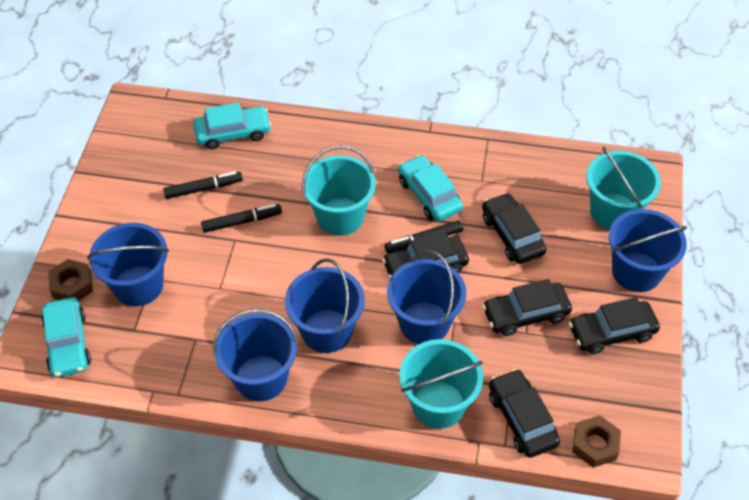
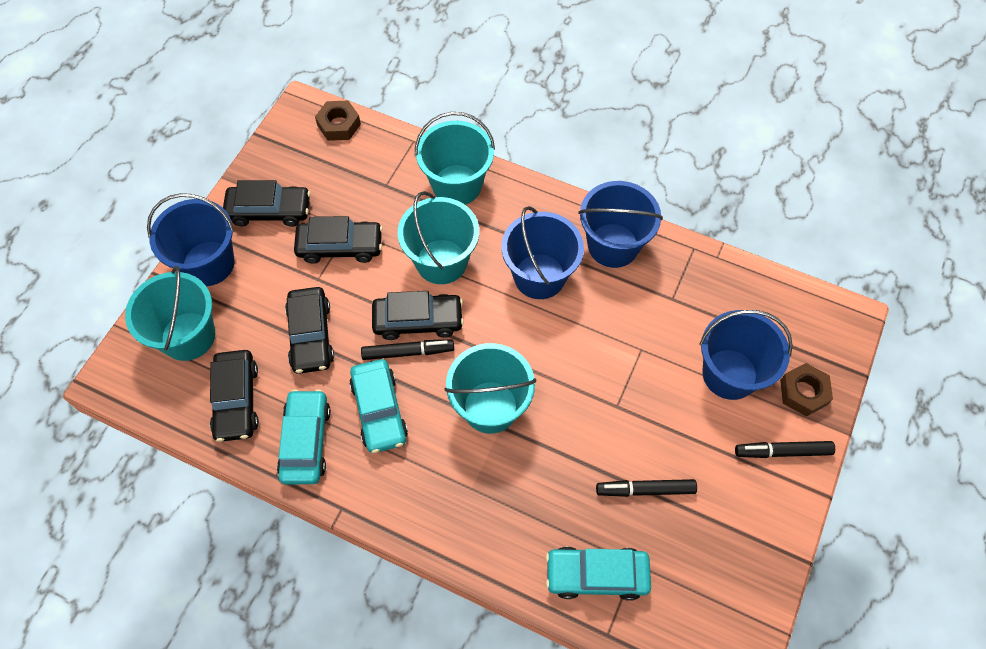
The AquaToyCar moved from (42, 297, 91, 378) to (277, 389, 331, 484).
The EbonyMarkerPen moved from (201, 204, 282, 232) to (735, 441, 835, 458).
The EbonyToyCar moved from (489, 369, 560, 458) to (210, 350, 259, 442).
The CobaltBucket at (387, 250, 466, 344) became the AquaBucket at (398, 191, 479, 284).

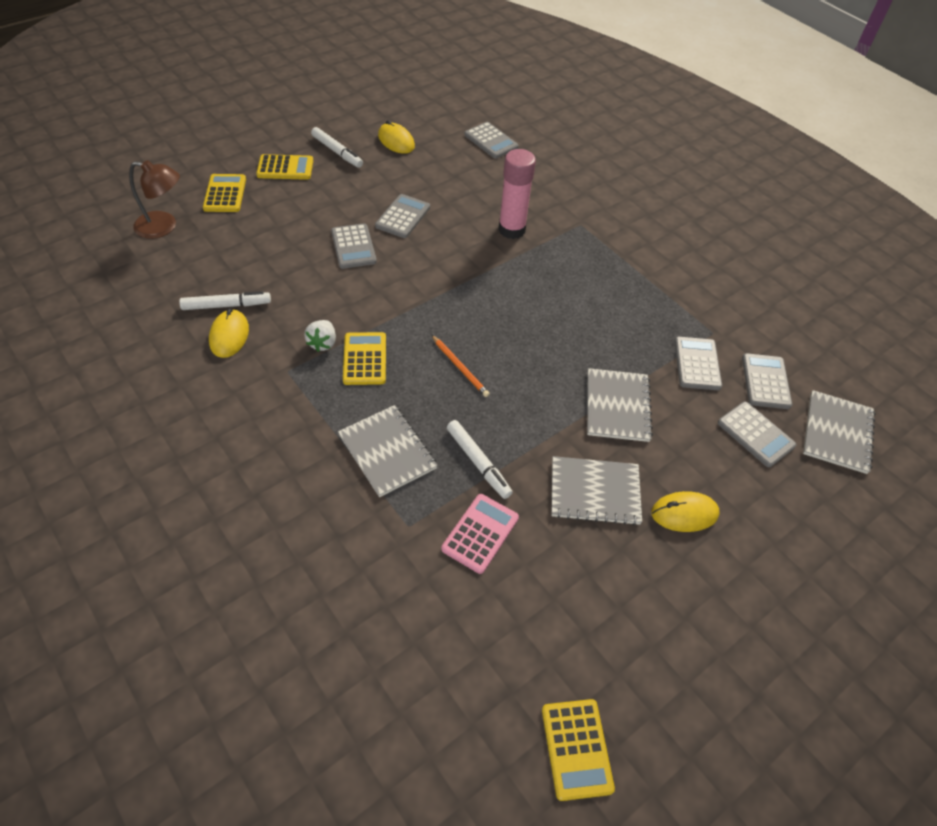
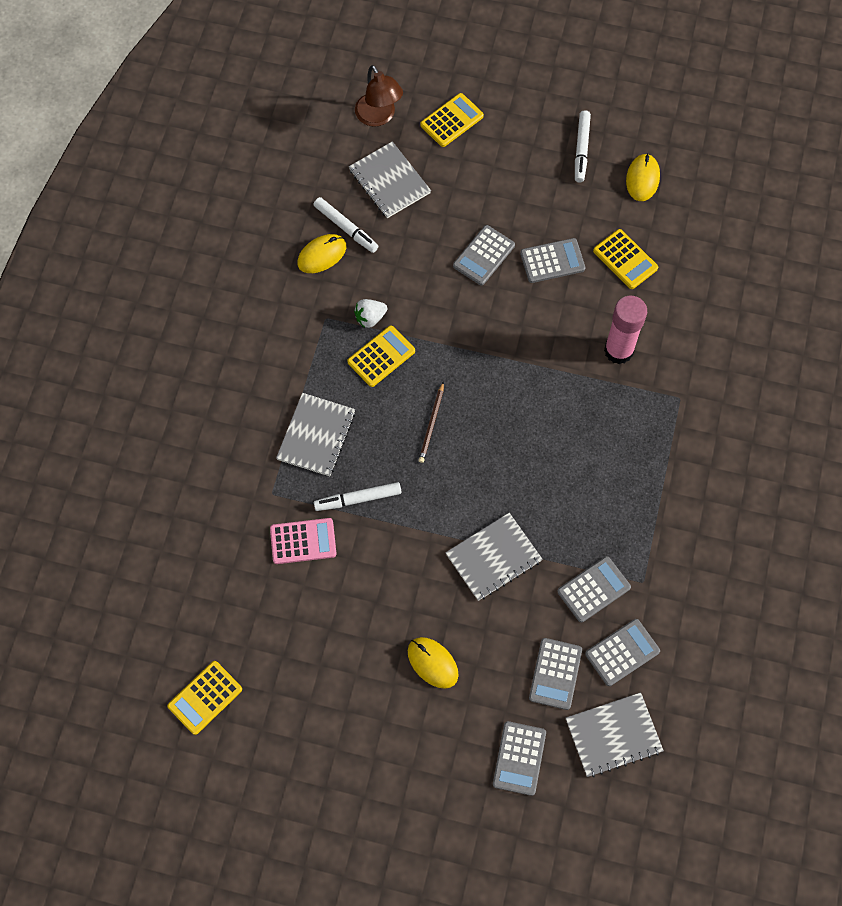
The YellowAddingMachine moved from (256, 154, 313, 180) to (593, 229, 658, 289).
The AshGreyAddingMachine moved from (464, 122, 519, 159) to (493, 721, 546, 796).
The AshGreyNotebook moved from (551, 456, 642, 525) to (349, 141, 431, 218).
The BrightOrangePencil at (432, 335, 490, 397) became the RussetPencil at (419, 381, 444, 463).
The SnowWhiteMarkerPen at (447, 420, 513, 499) turned 60 degrees clockwise.

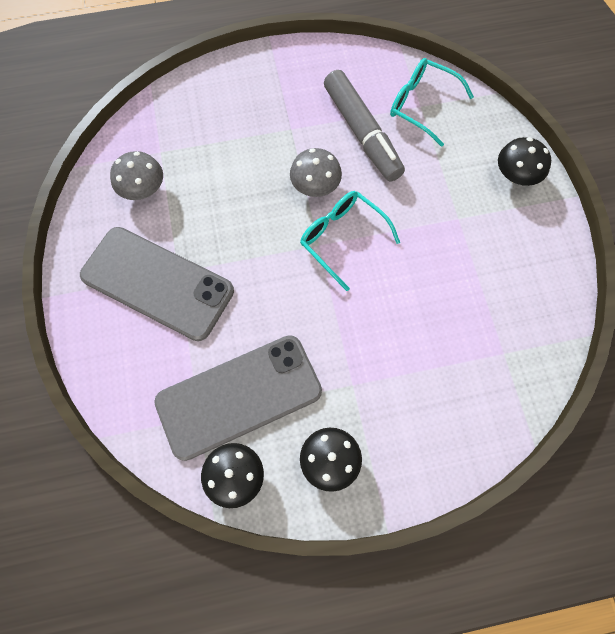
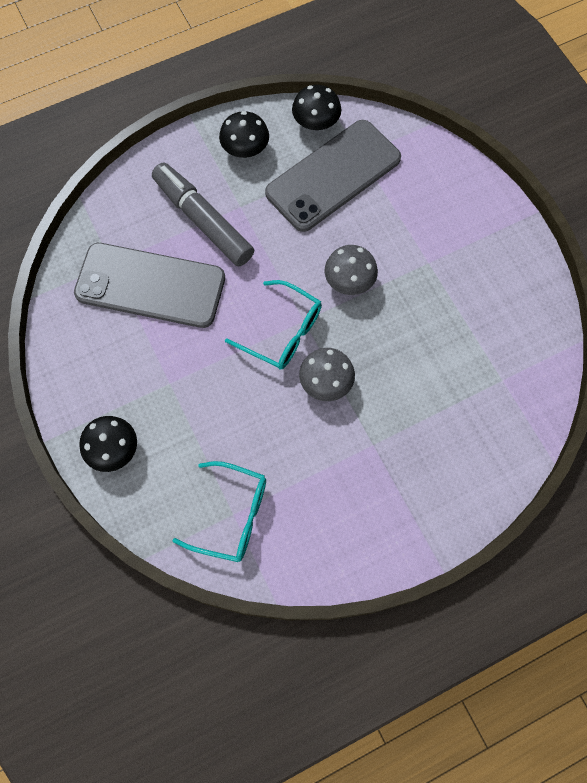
The AshGreySmartphone moved from (80, 227, 234, 341) to (74, 243, 225, 328).
The AshGreyMushroom moved from (110, 151, 163, 200) to (324, 245, 378, 295).
The AshGreyMarkerPen moved from (324, 70, 405, 182) to (152, 162, 254, 266).

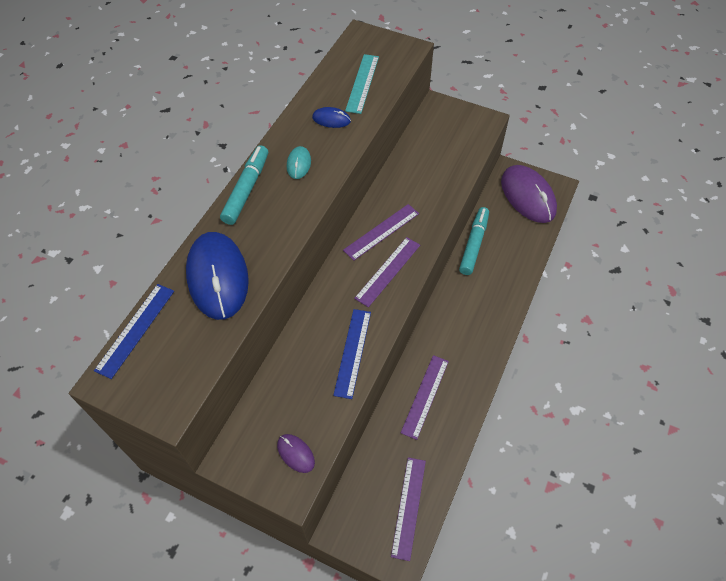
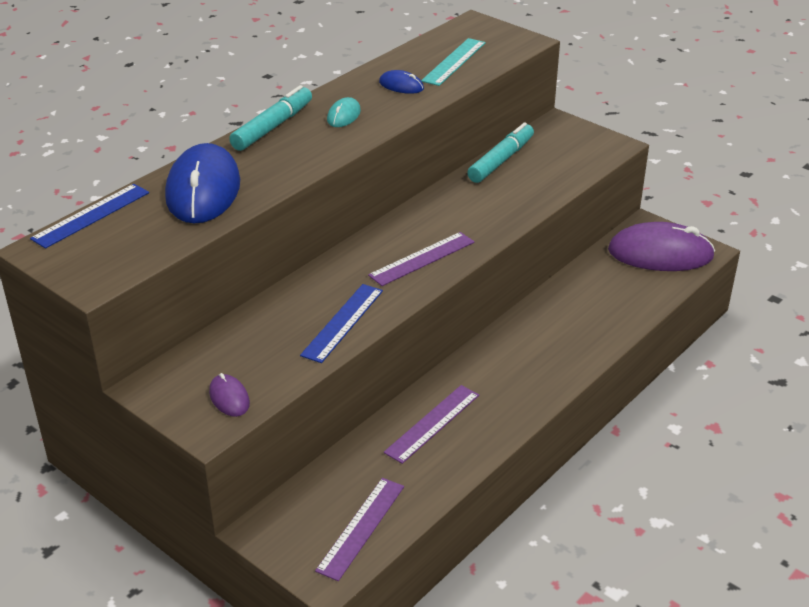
The RoyalPurpleStraightedge at (343, 204, 419, 261) disappeared.
The AquaMarkerPen moved from (459, 207, 489, 275) to (467, 122, 534, 183).
The RoyalPurplePcMouse at (501, 165, 557, 223) turned 75 degrees counterclockwise.

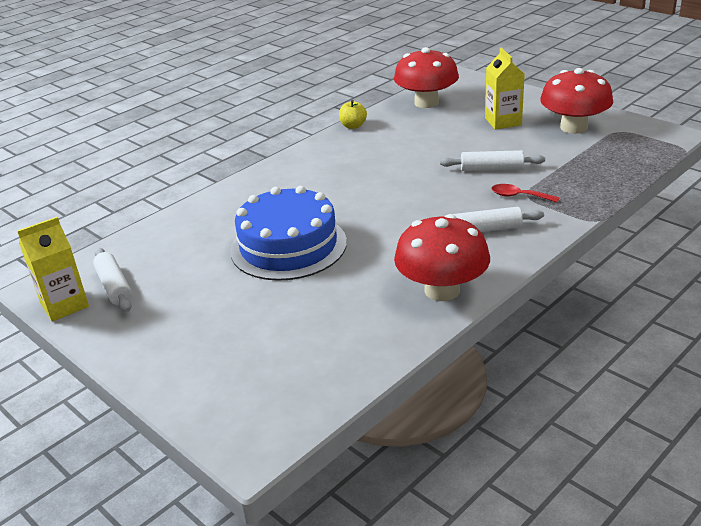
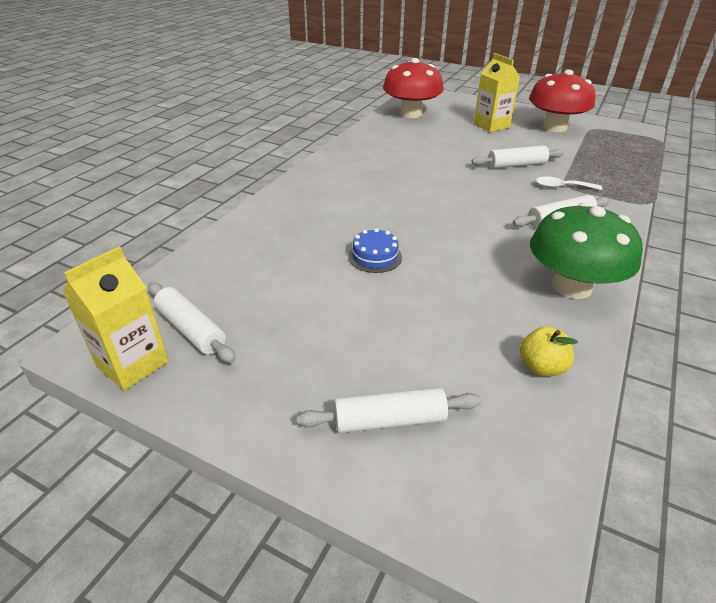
The SnowWhiteRollingPin at (297, 387, 482, 433) appeared.
The YellowAppleFruit moved from (339, 100, 367, 129) to (520, 326, 578, 376).
The ScarletMushroom at (394, 214, 490, 301) became the EmeraldMushroom at (530, 202, 643, 299).
The ScarletTablespoon at (491, 184, 560, 203) became the SnowWhiteTablespoon at (536, 177, 602, 190).
The CobaltLayerCake at (230, 186, 347, 281) changed to 0.42 times the size.

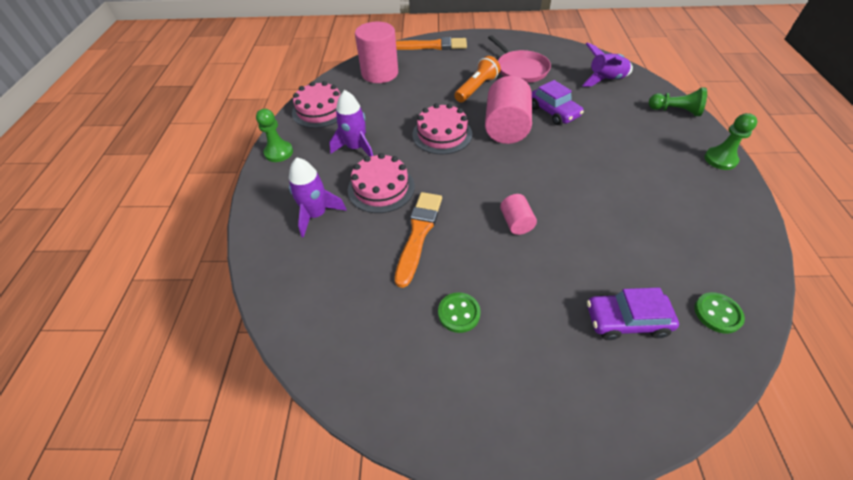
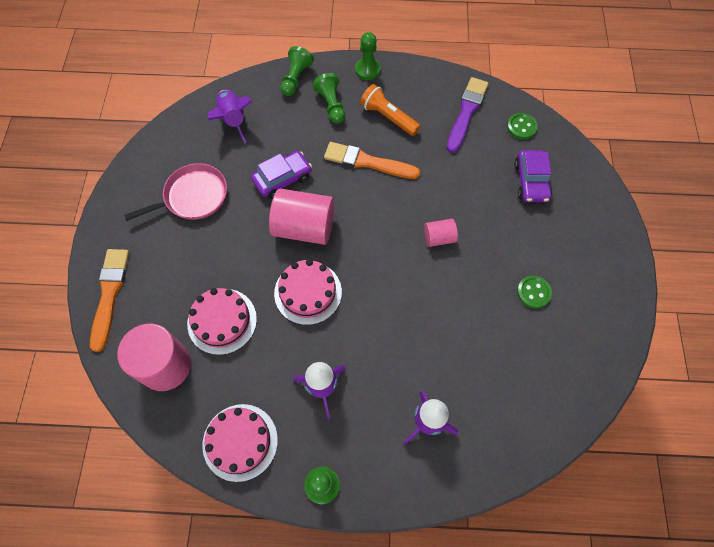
The EmeraldChessPawn at (313, 73, 345, 124) appeared.
The RoyalPurplePaintBrush at (447, 77, 489, 153) appeared.
The PinkLayerCake moved from (348, 153, 415, 213) to (187, 288, 257, 355).
The BrightOrangePaintBrush moved from (395, 192, 442, 288) to (324, 142, 420, 179).
The BrightOrangeTorch moved from (454, 56, 501, 102) to (360, 84, 420, 136).

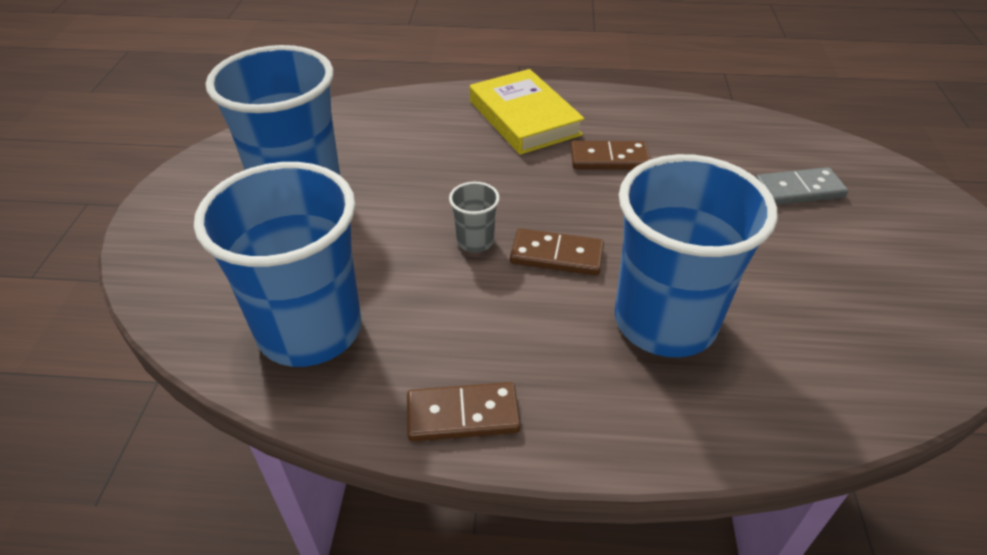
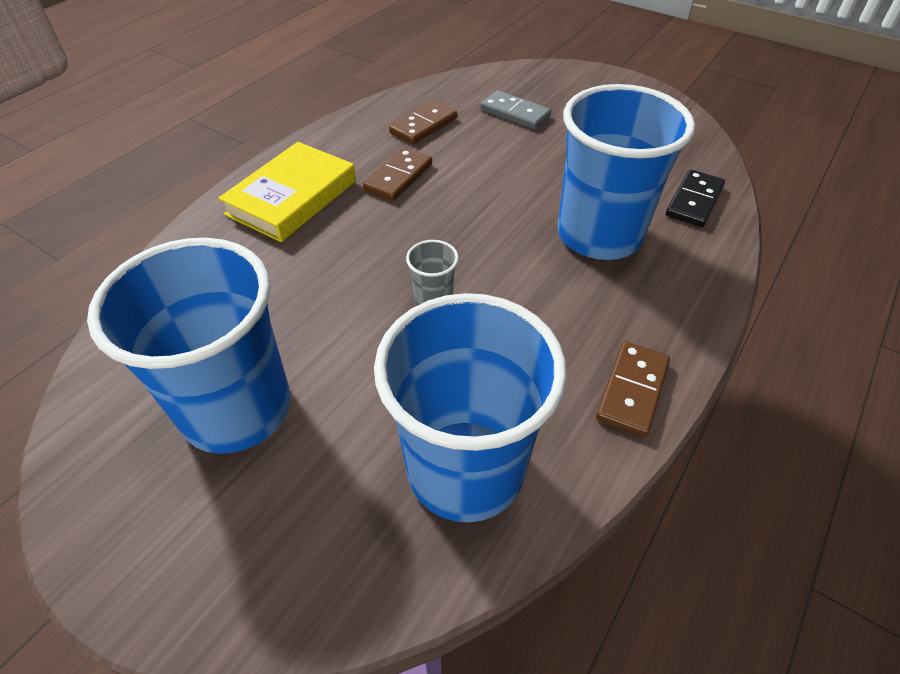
The EbonyDomino at (666, 169, 725, 227) appeared.
The RussetDomino moved from (510, 228, 604, 276) to (389, 101, 457, 145).
The YellowHardback at (470, 69, 585, 155) turned 60 degrees counterclockwise.
The AshGreyDomino at (756, 167, 848, 205) turned 75 degrees counterclockwise.

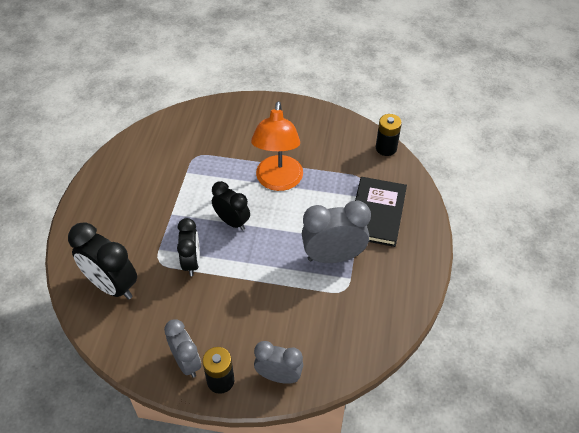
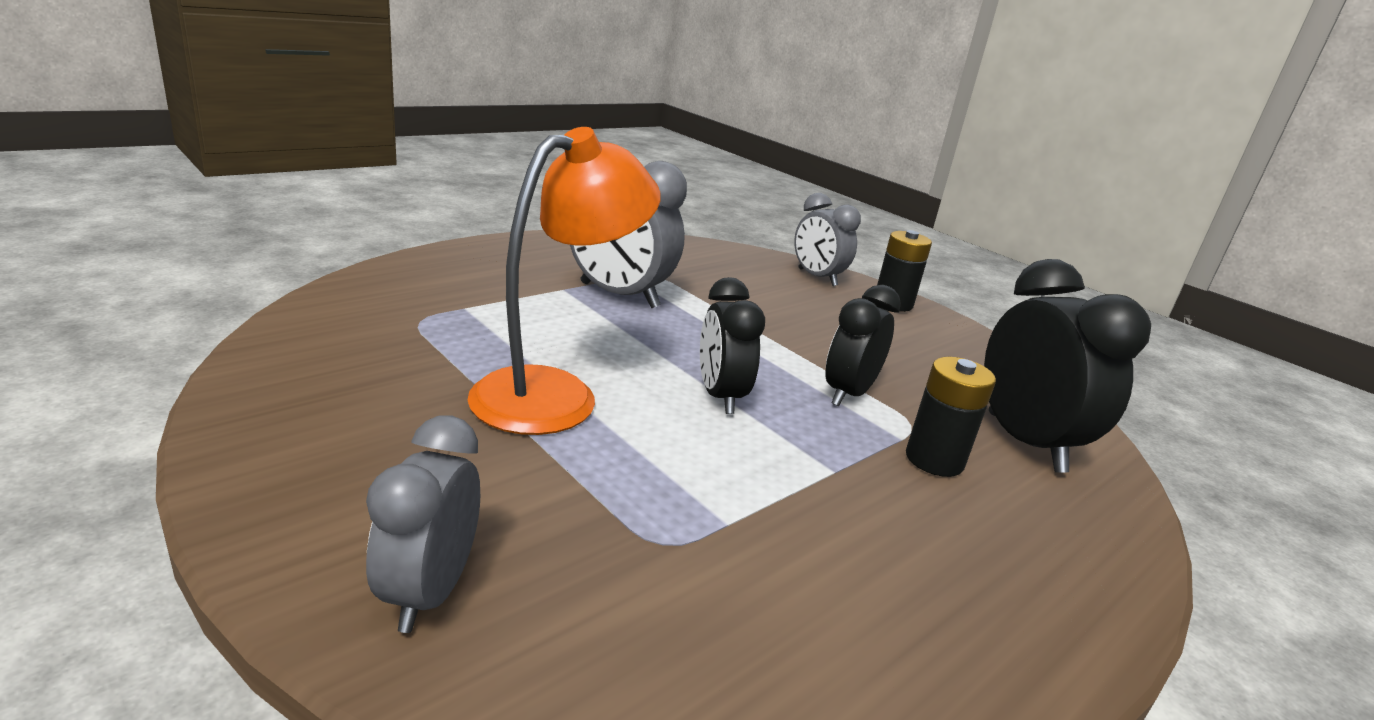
The EbonyHardback at (355, 177, 407, 247) disappeared.
The AshGreyAlarmClock moved from (164, 319, 201, 378) to (366, 415, 480, 633).
The EbonyAaBattery moved from (376, 114, 402, 156) to (906, 357, 996, 477).

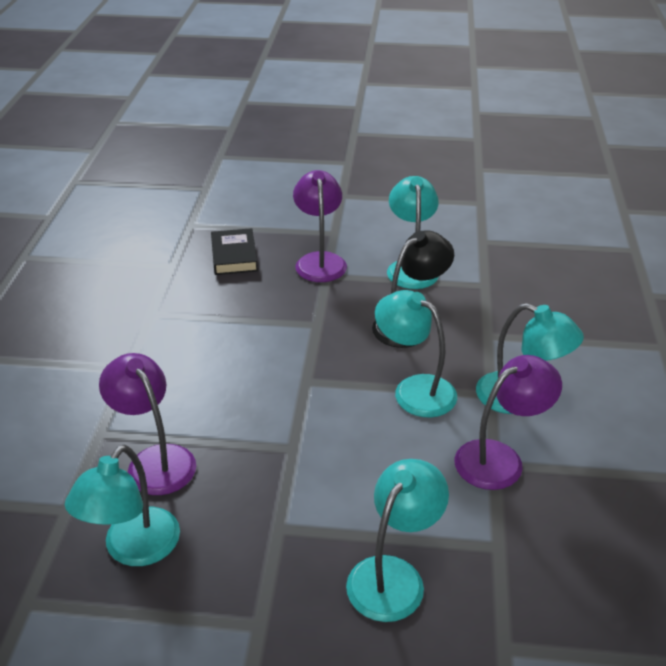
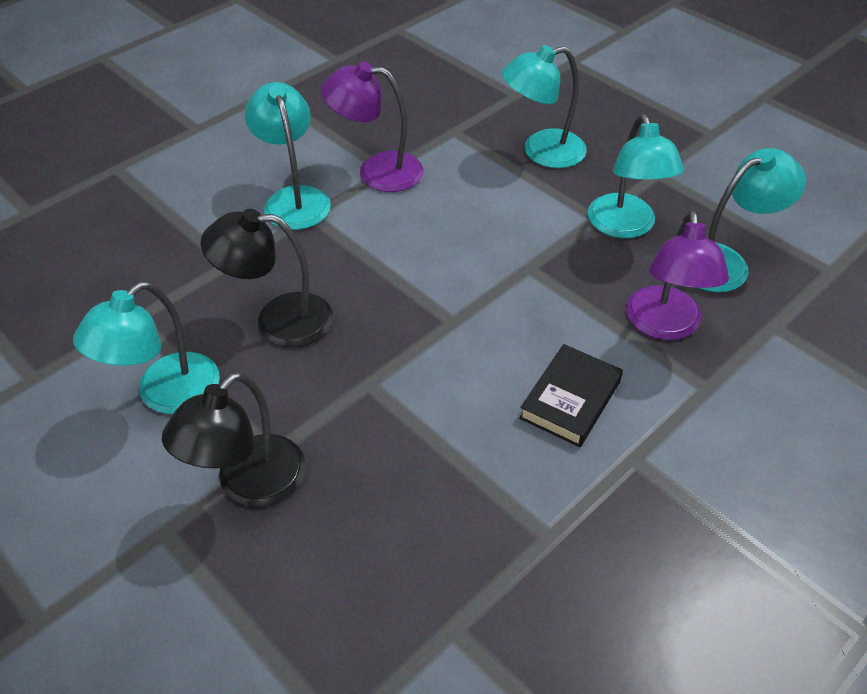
The EbonyHardback moved from (211, 228, 258, 275) to (519, 344, 623, 447).
The AquaLamp moved from (375, 290, 457, 418) to (588, 114, 684, 238).
The RoyalPurpleLamp at (293, 170, 347, 282) became the EbonyLamp at (162, 372, 306, 507).

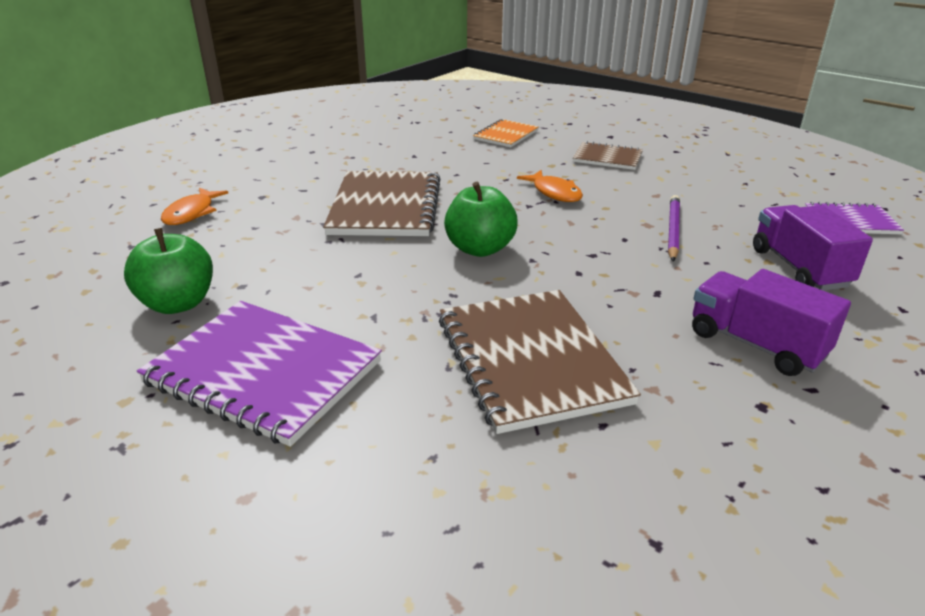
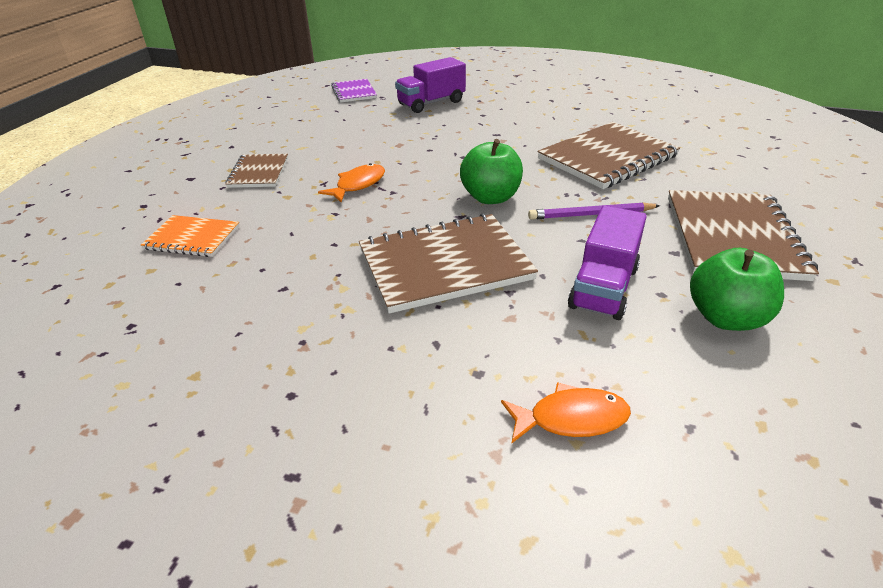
The RoyalPurplePencil moved from (668, 195, 680, 261) to (528, 202, 660, 220).
The RoyalPurpleLorry moved from (692, 269, 851, 376) to (568, 205, 647, 320).
The RoyalPurpleNotebook at (137, 301, 382, 447) became the RussetNotebook at (668, 190, 819, 281).

